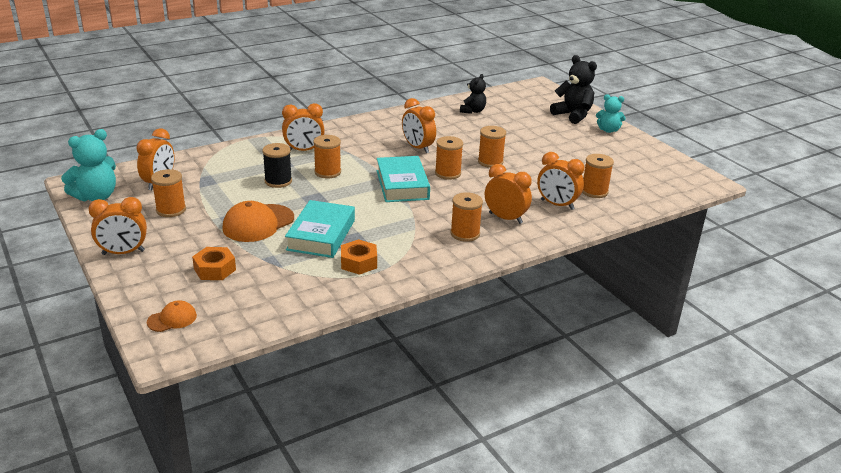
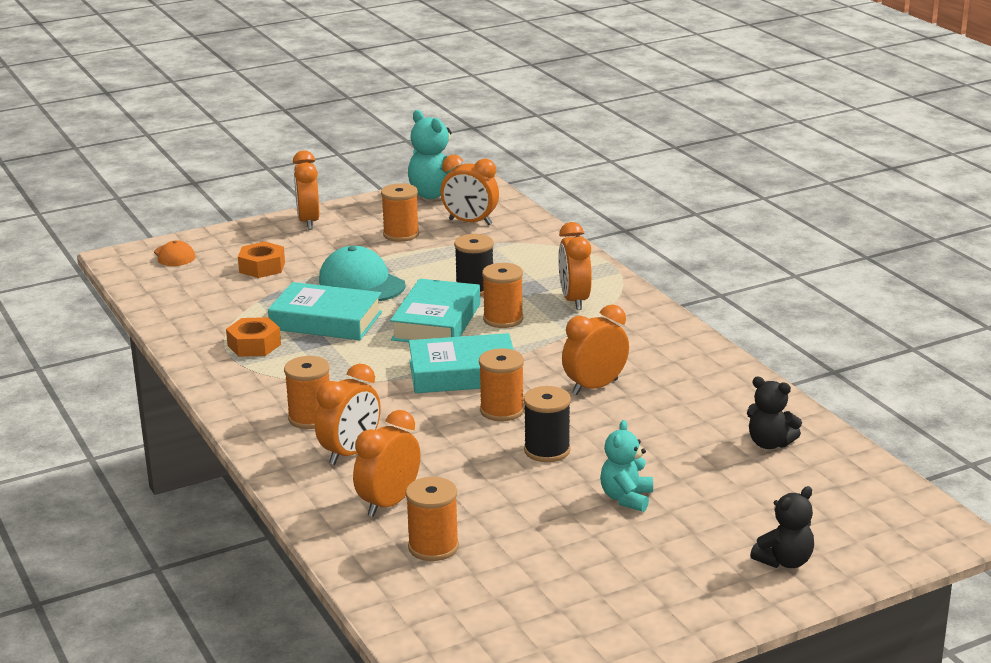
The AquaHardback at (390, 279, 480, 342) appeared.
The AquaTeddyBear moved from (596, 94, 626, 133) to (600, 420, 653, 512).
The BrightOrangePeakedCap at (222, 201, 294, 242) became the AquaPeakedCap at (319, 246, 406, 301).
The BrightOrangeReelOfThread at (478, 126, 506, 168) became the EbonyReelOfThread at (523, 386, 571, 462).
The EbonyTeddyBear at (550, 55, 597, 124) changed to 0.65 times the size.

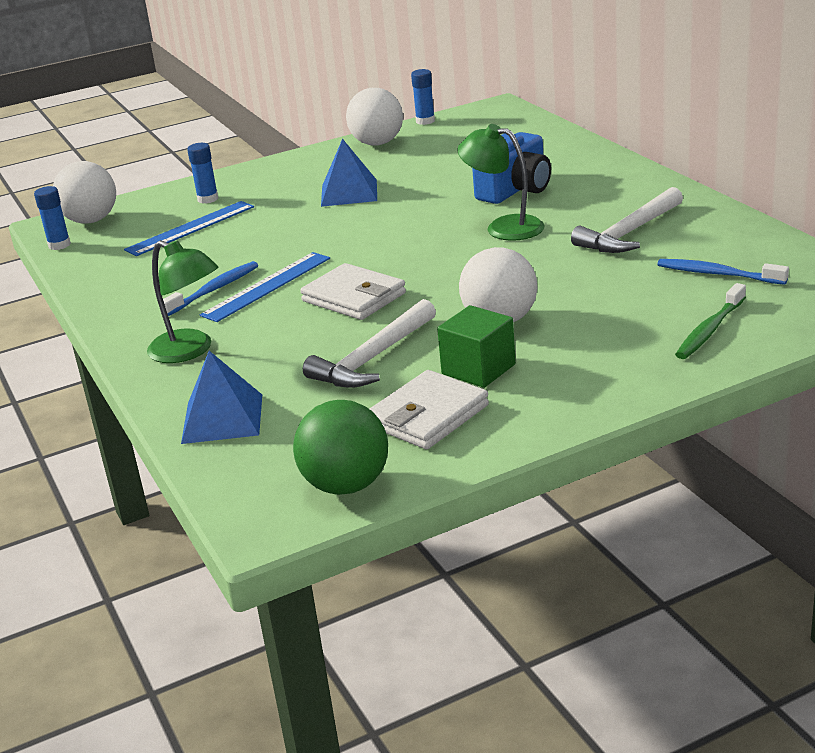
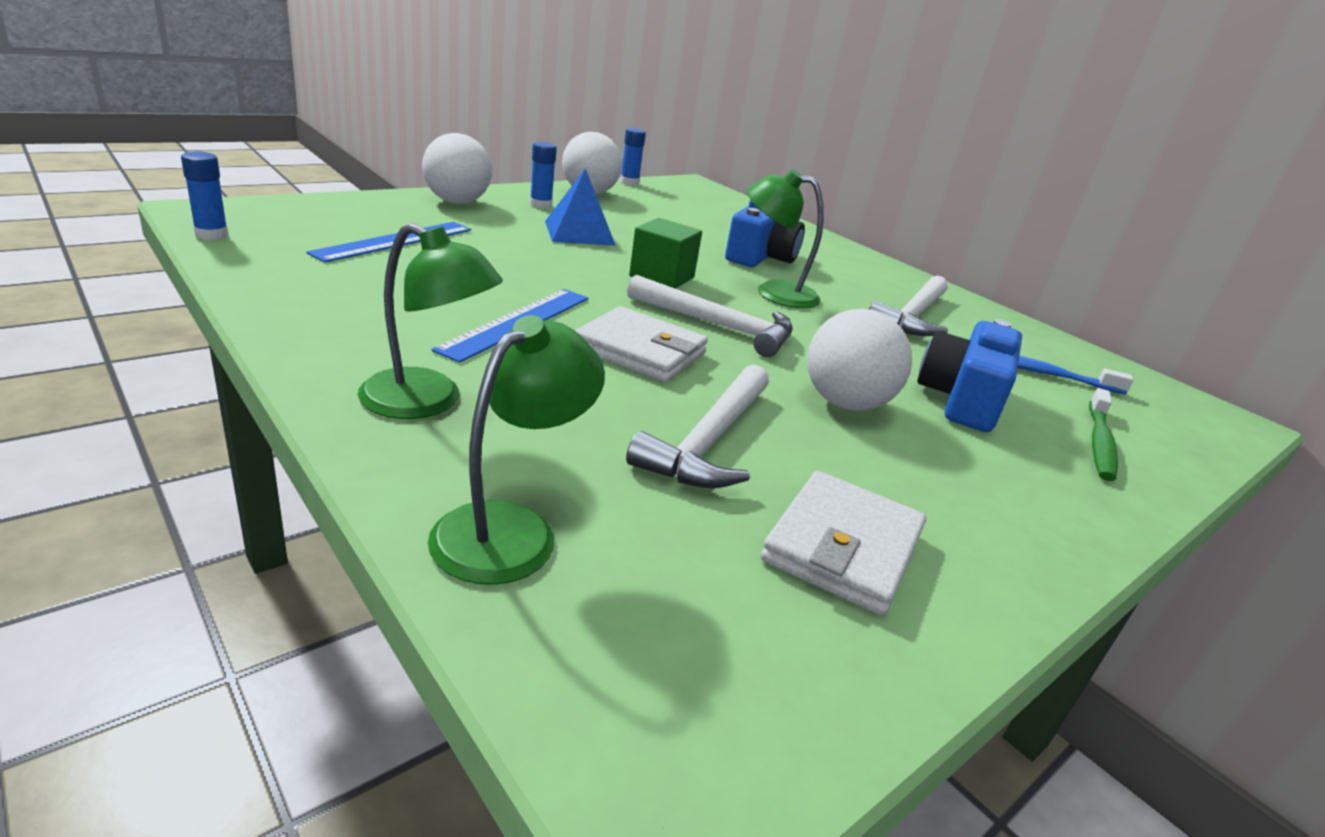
The CobaltToothbrush at (163, 261, 258, 316) disappeared.
The EmeraldPlayBall at (293, 400, 388, 495) disappeared.
The SnowWhiteHammer at (627, 275, 793, 357) appeared.
The CobaltCompactCamera at (917, 319, 1022, 432) appeared.
The SnowWhitePlayBall moved from (53, 161, 116, 224) to (422, 133, 492, 204).
The CobaltStickOfGlue moved from (187, 143, 218, 204) to (530, 142, 557, 209).
The EmeraldBlock moved from (437, 305, 516, 388) to (629, 218, 702, 289).
The CobaltSolidPyramid at (181, 351, 262, 444) was replaced by the EmeraldLamp at (428, 315, 605, 585).

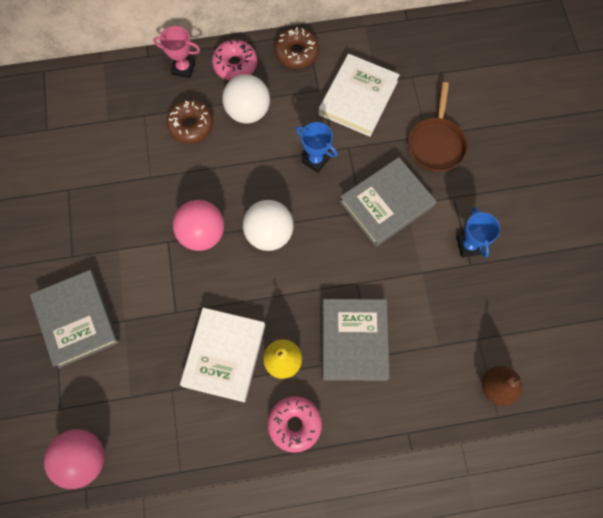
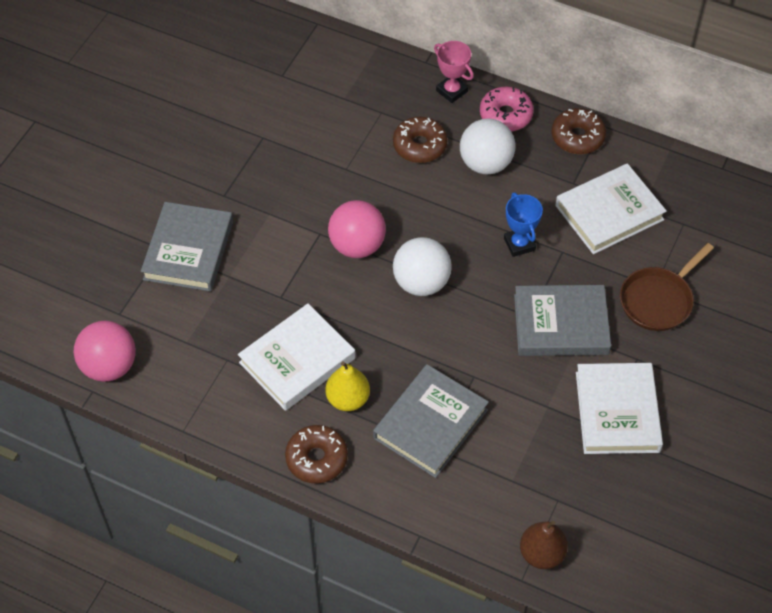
The CobaltPrizeCup at (457, 207, 500, 257) was replaced by the SnowWhiteHardback at (576, 363, 663, 454).
The PinkDoughnut at (268, 396, 322, 453) became the RussetDoughnut at (285, 425, 348, 484).

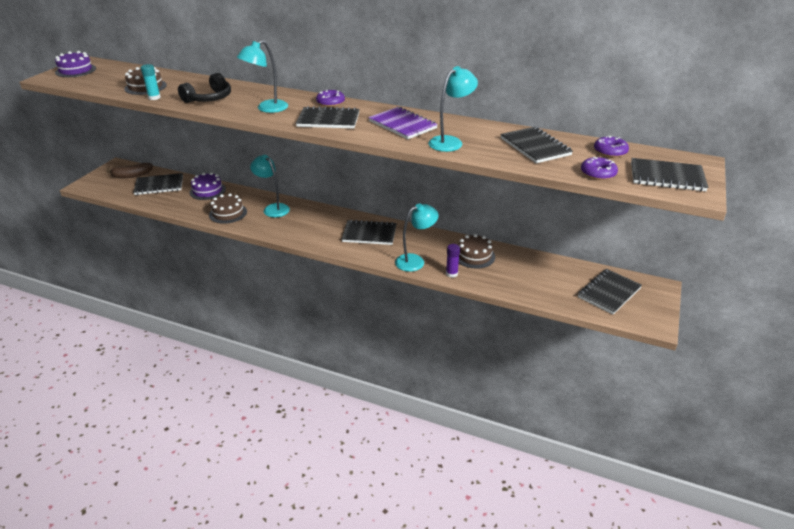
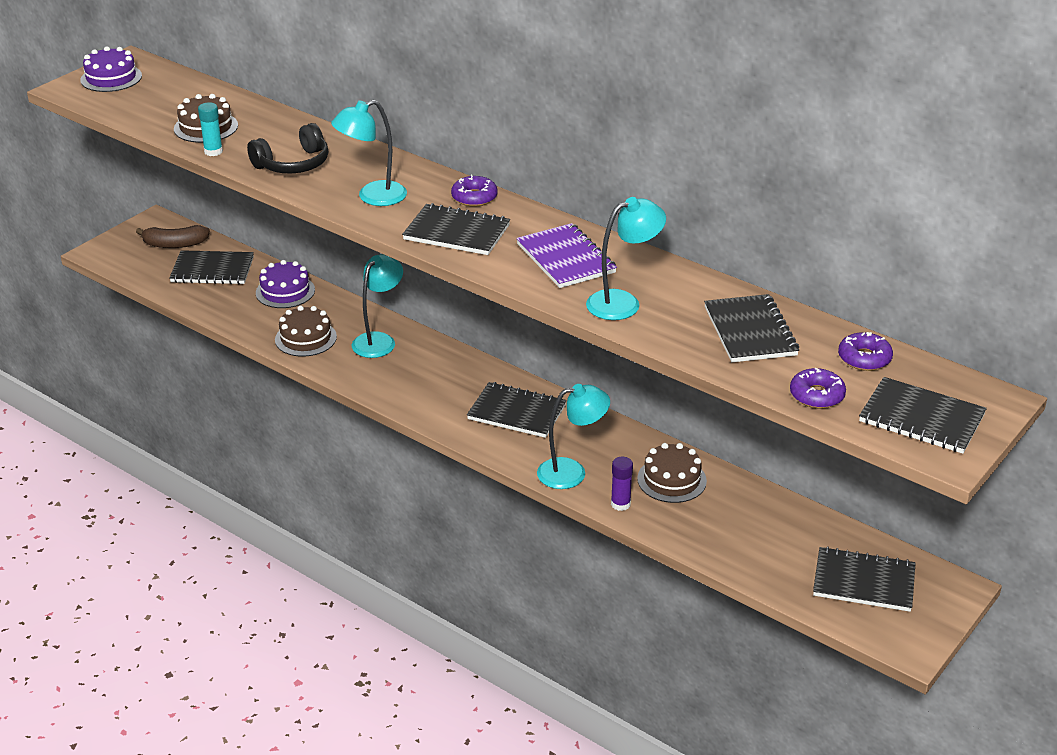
The AquaLamp at (250, 155, 290, 217) turned 60 degrees clockwise.
The EbonyNotebook at (578, 269, 642, 315) turned 45 degrees clockwise.

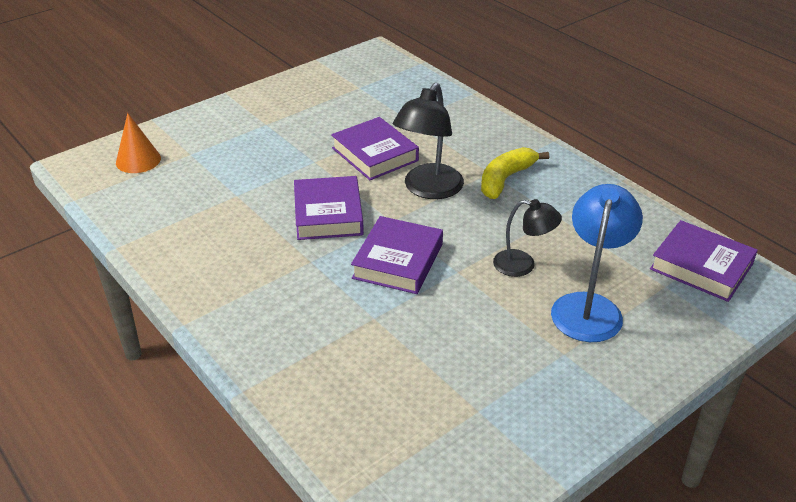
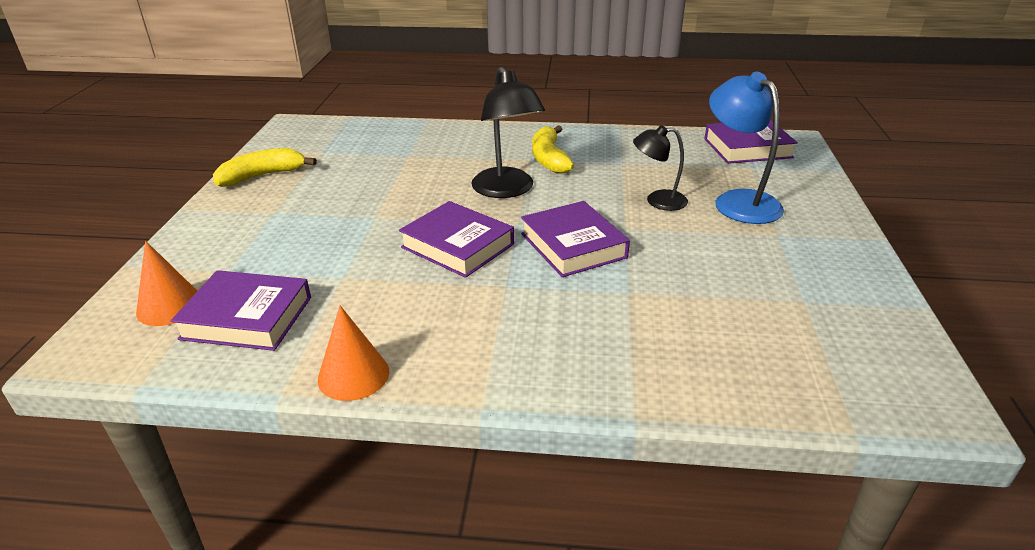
The YellowToyBanana at (213, 148, 317, 187) appeared.
The BrightOrangeSolidCone at (318, 305, 389, 401) appeared.
The RoyalPurpleHardback moved from (331, 117, 419, 180) to (171, 270, 311, 351).
The EbonyLamp at (493, 199, 562, 277) turned 150 degrees counterclockwise.

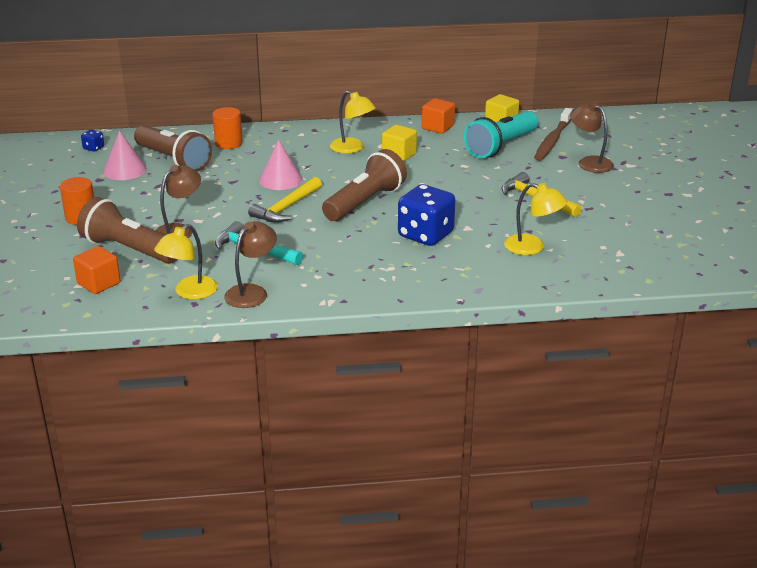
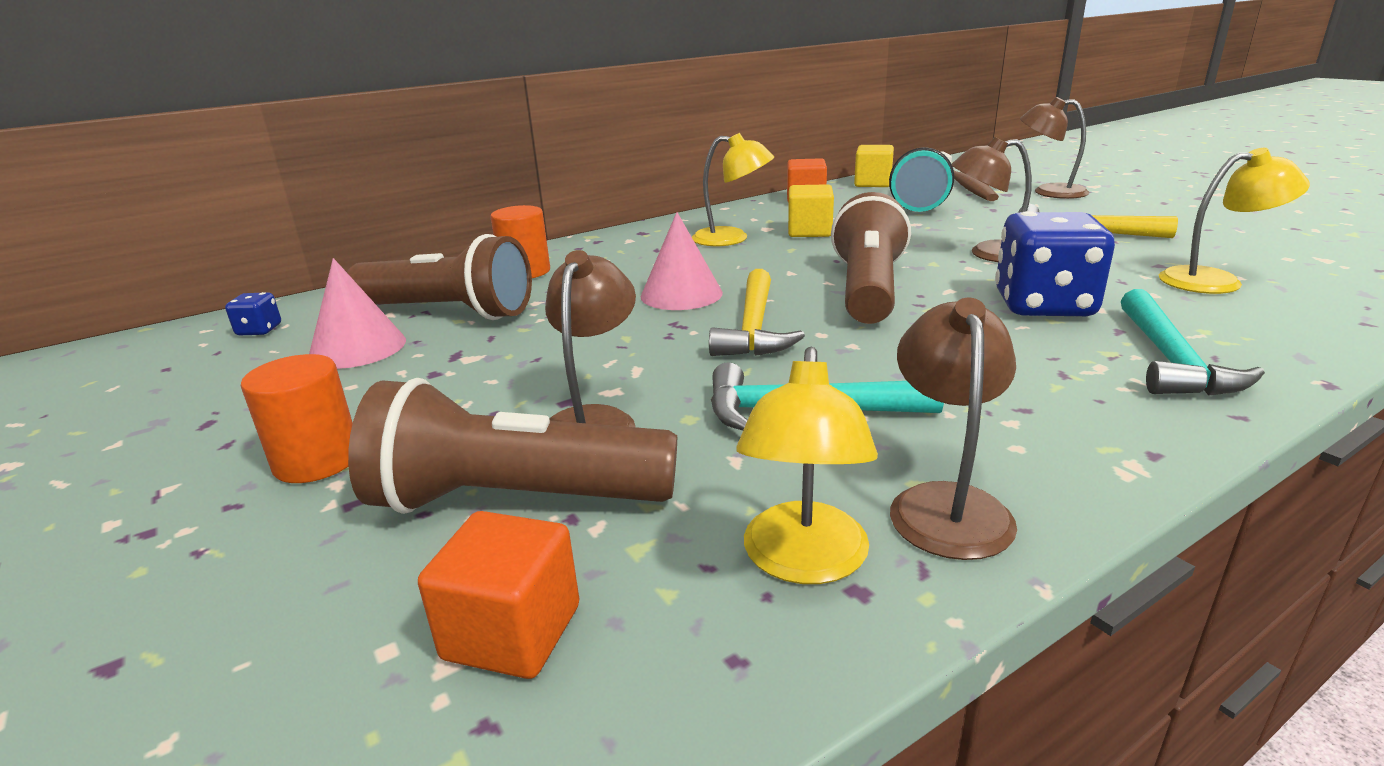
The RussetLamp at (951, 137, 1032, 262) appeared.
The AquaHammer at (1121, 289, 1265, 395) appeared.

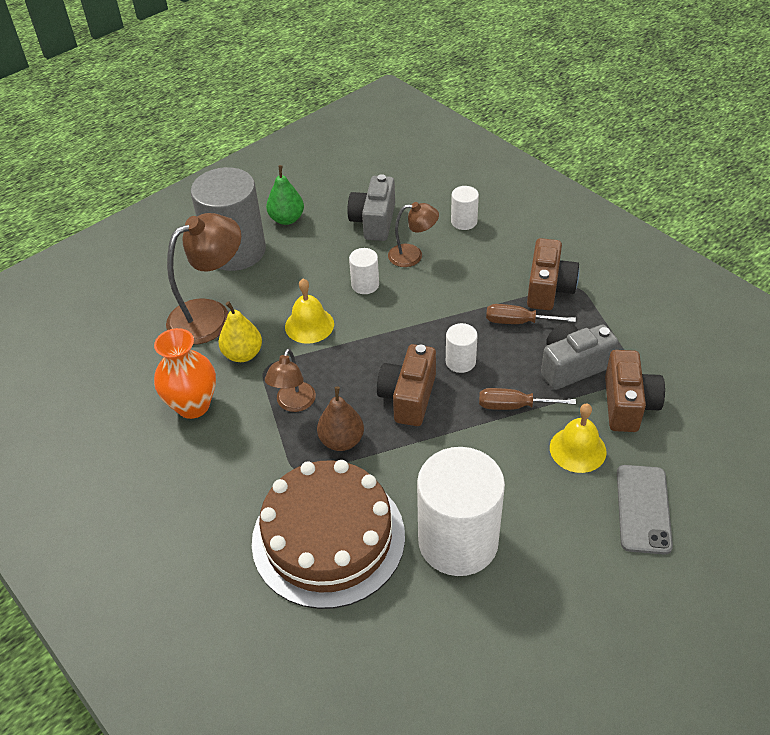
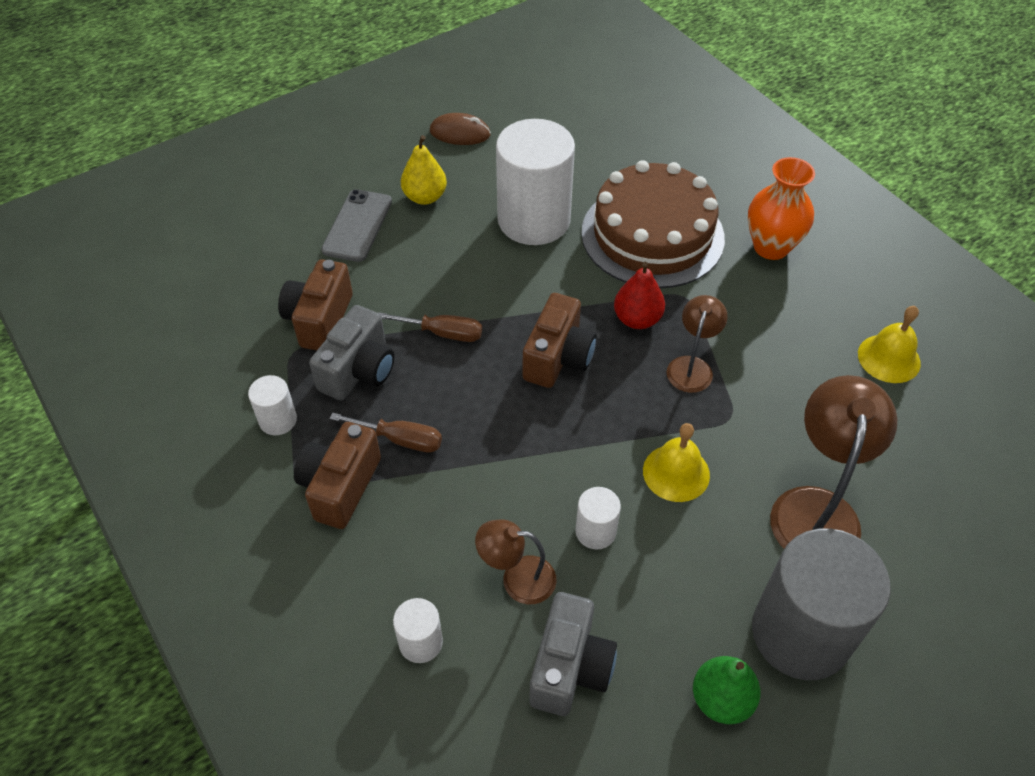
The RussetPcMouse at (430, 113, 491, 145) appeared.
The BrightOrangeVase moved from (154, 328, 216, 419) to (748, 157, 815, 260).
The YellowPear moved from (219, 301, 262, 362) to (401, 135, 447, 205).
The SnowWhiteSolidCylinder moved from (446, 323, 478, 373) to (248, 375, 297, 435).
The YellowSchoolBell moved from (550, 403, 607, 473) to (858, 306, 921, 383).
The RussetPear at (317, 386, 364, 451) became the ScarletPear at (614, 262, 665, 329).
The RussetLamp at (166, 213, 241, 345) turned 135 degrees clockwise.
The AshGreyCompactCamera at (541, 323, 618, 390) turned 45 degrees counterclockwise.

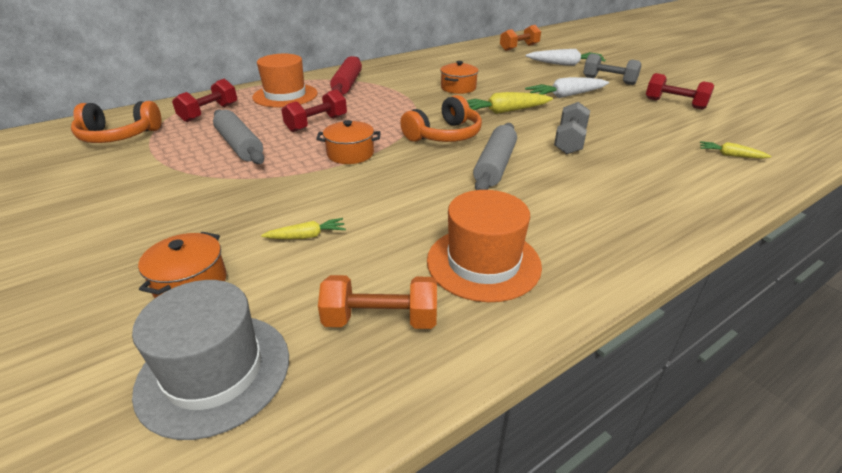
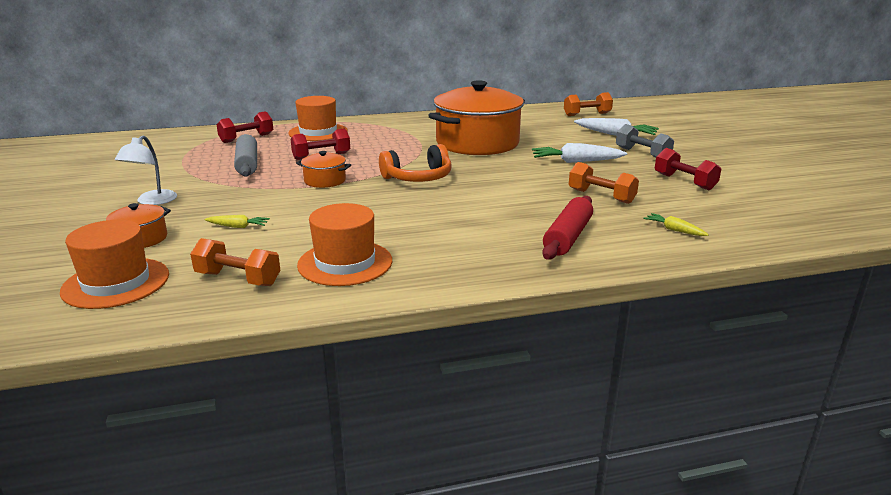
The BrightOrangeHeadphones at (71, 101, 162, 143) disappeared.
The YellowRootVegetable at (466, 92, 553, 114) disappeared.
The AshGreyRollingPin at (473, 123, 517, 190) disappeared.
The AshGreyFreeWeight at (554, 102, 590, 154) disappeared.
The SnowWhiteLamp at (115, 136, 177, 205) appeared.
The BrightOrangeFreeWeight at (569, 162, 639, 204) appeared.
The ScarletRollingPin moved from (330, 56, 362, 95) to (542, 196, 593, 260).
The AshGreyTopHat at (132, 280, 289, 440) became the BrightOrangeTopHat at (60, 220, 169, 309).
The BrightOrangePot at (440, 61, 479, 94) changed to 2.34 times the size.

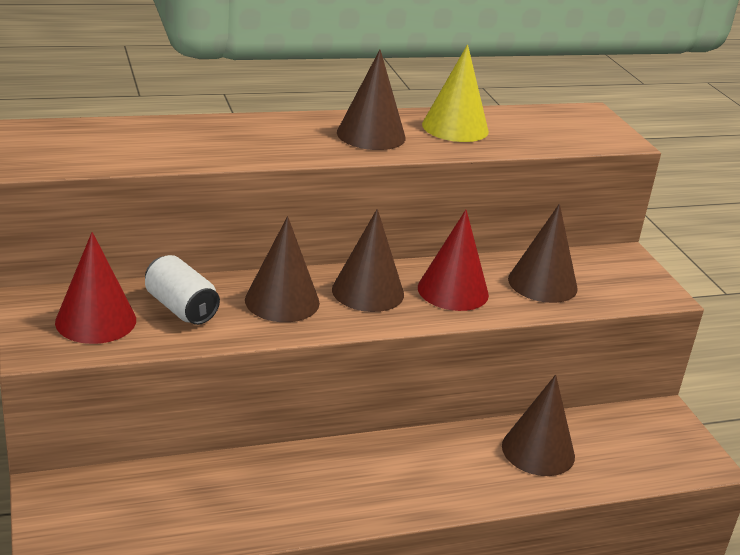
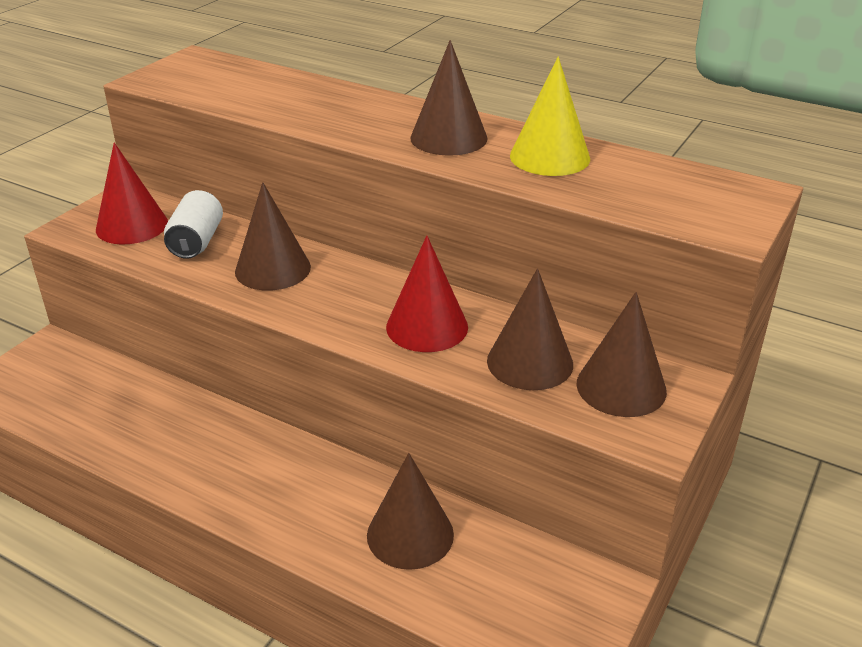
The RussetSolidCone moved from (332, 209, 404, 312) to (577, 292, 667, 417).

